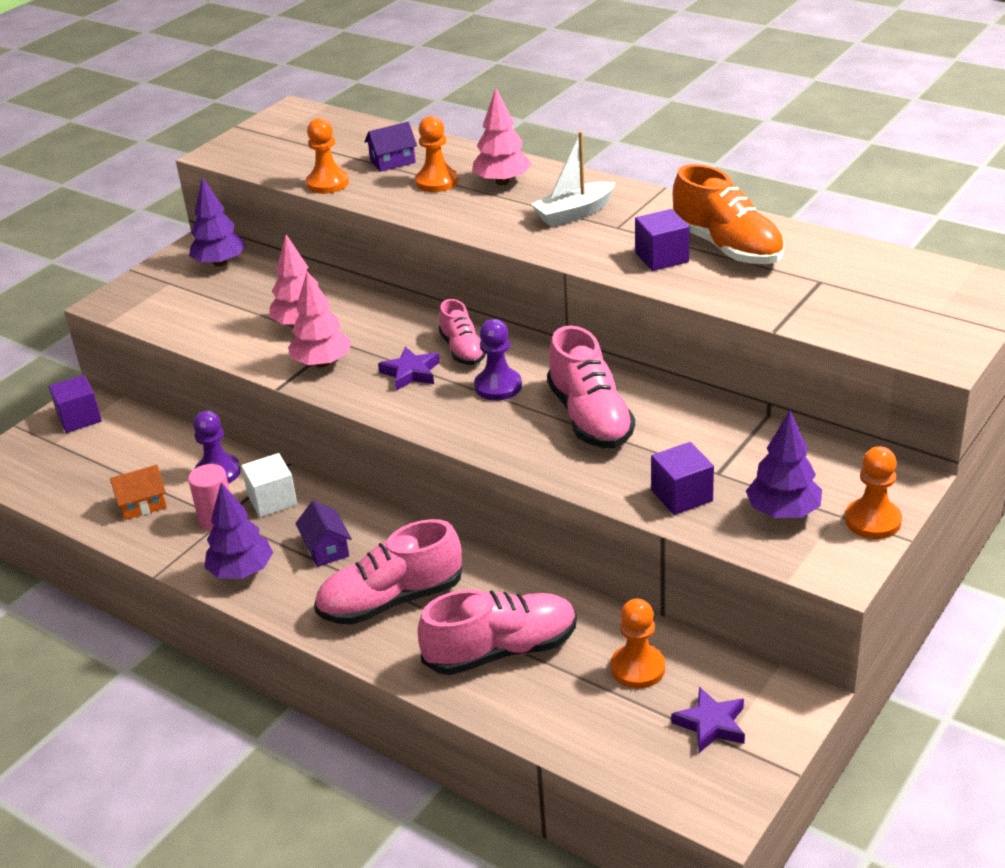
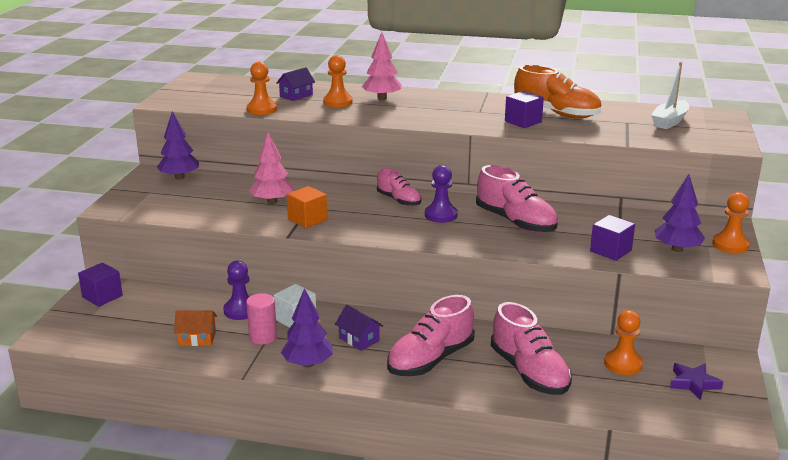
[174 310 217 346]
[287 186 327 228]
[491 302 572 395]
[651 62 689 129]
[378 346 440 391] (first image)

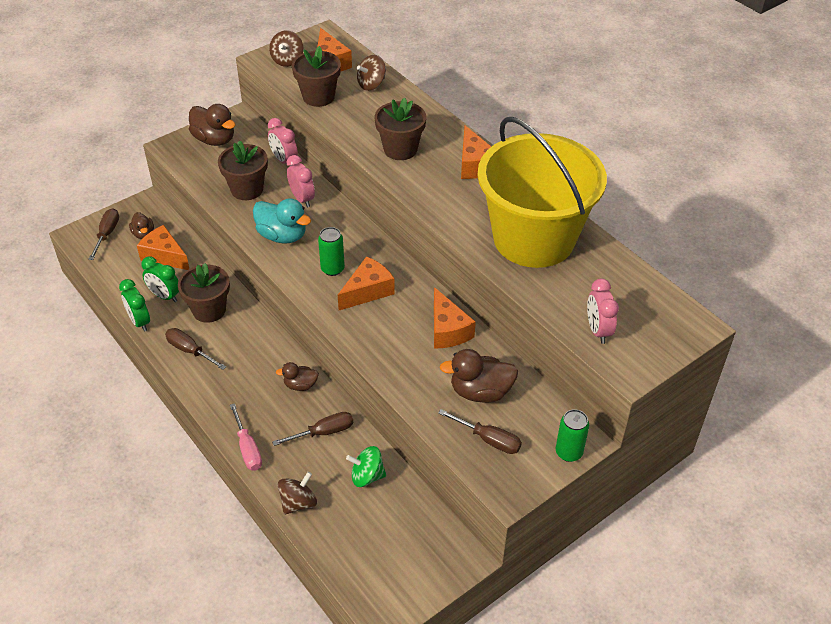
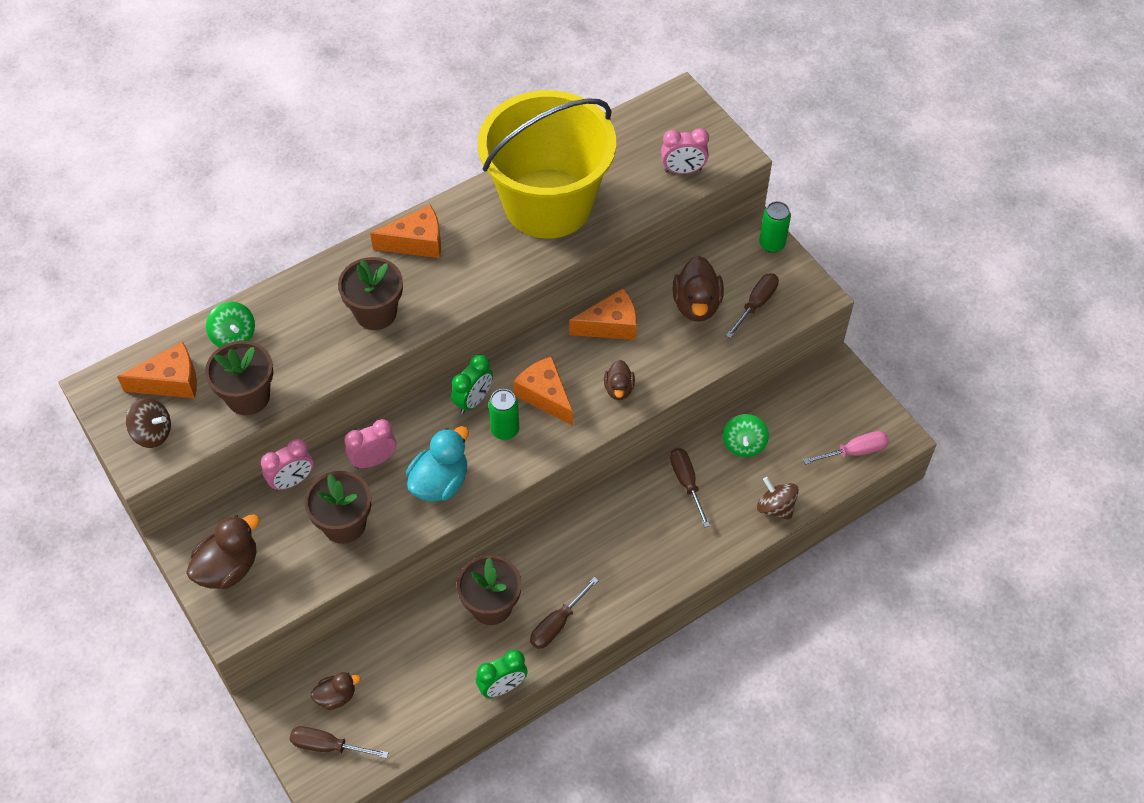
[206 301 255 347]
[451 355 493 414]
[604 360 635 400]
[803 431 889 465]
[137 225 189 270] (first image)

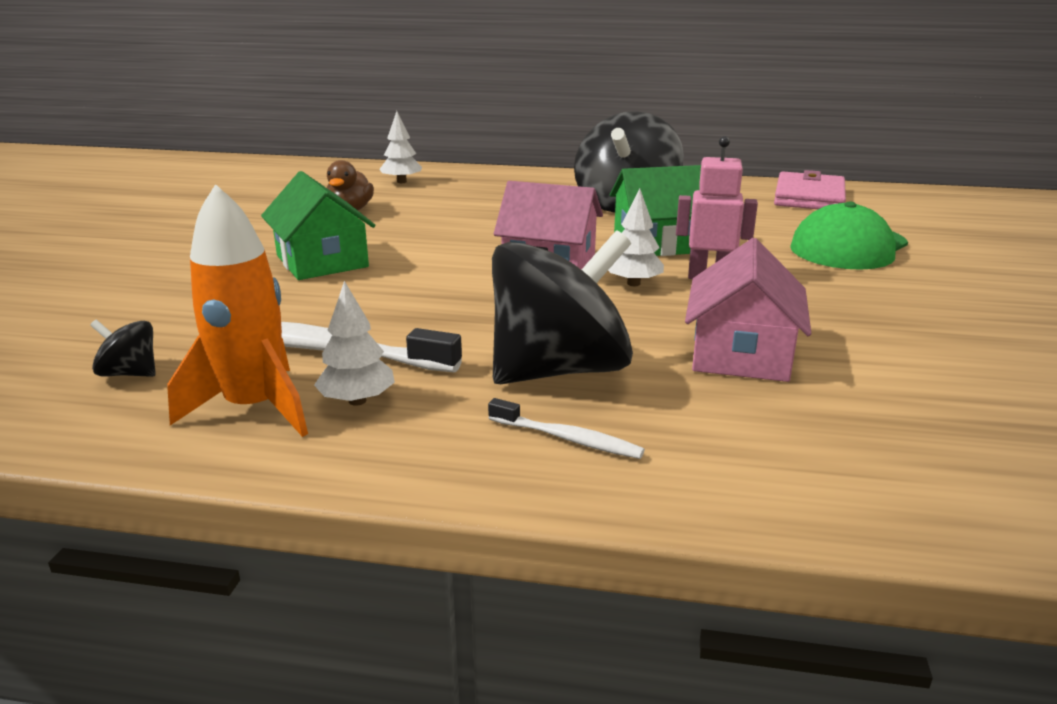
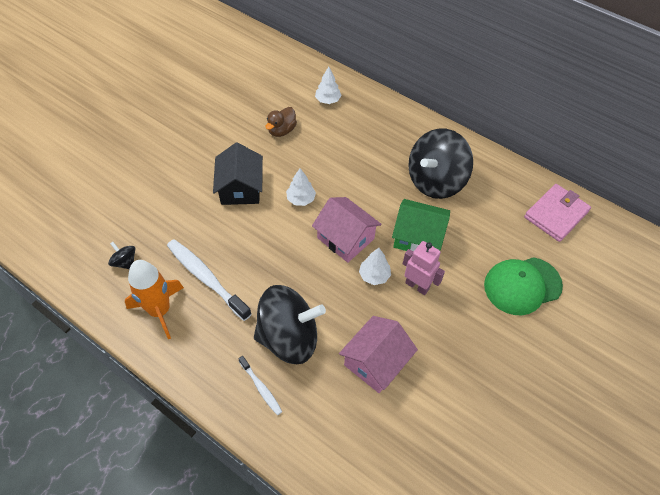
[213 142 263 205]
[286 168 316 206]

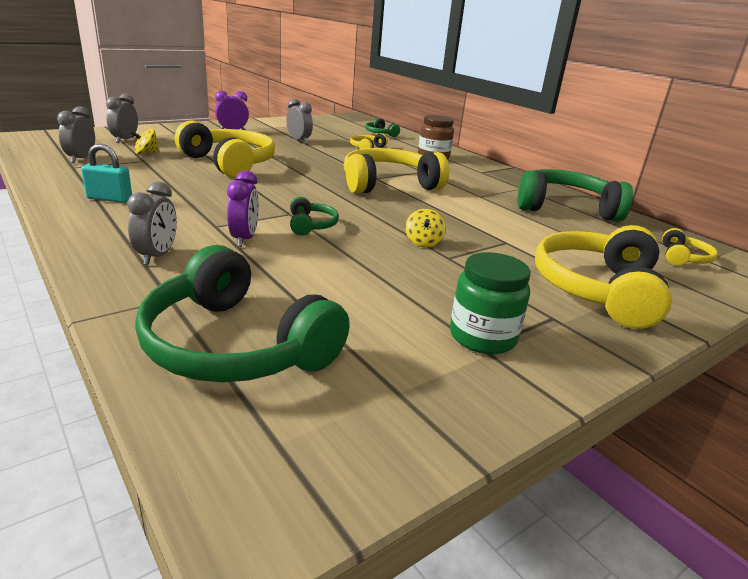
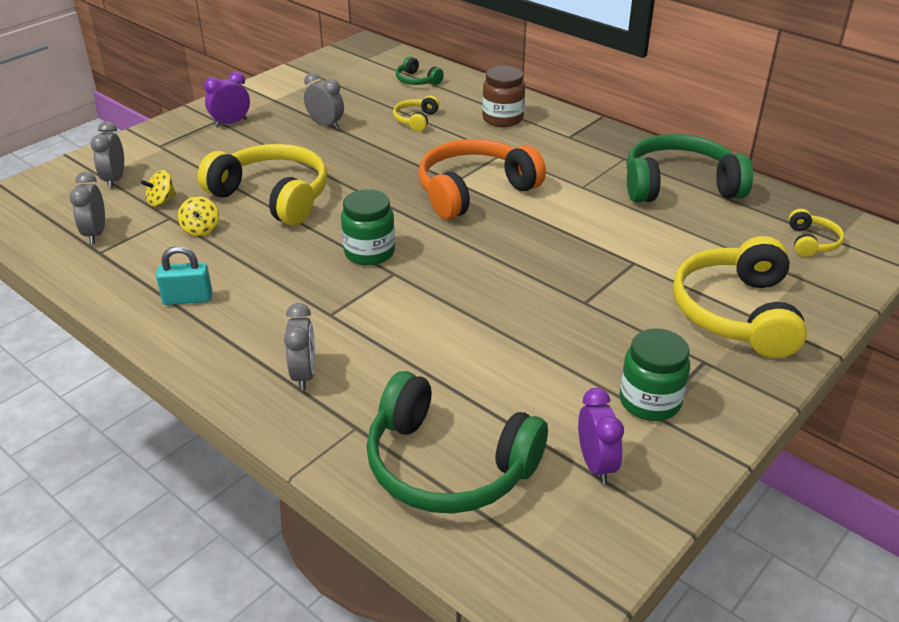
[178 196 219 236]
[341 189 395 266]
[418 139 546 220]
[578 388 624 484]
[290 197 339 236] (first image)

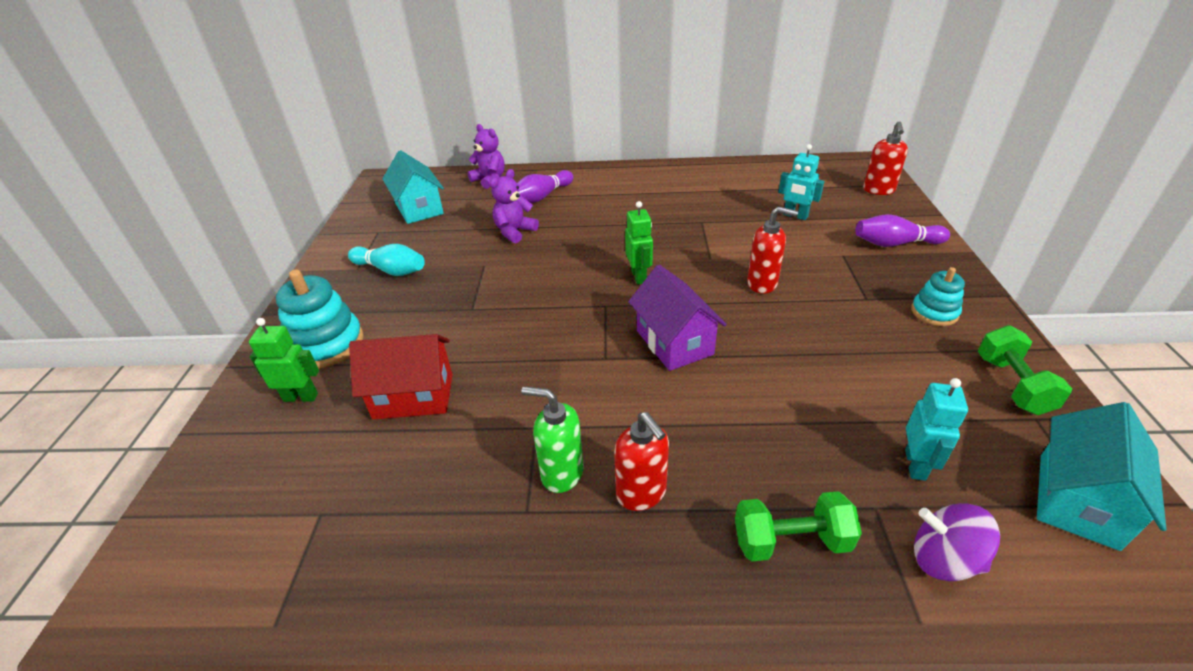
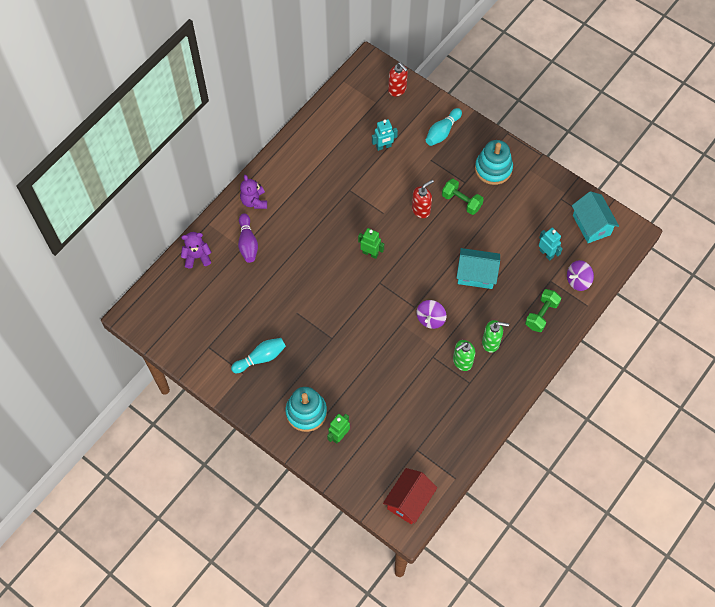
[240 175 267 209]
[383 468 437 524]
[416 300 446 329]
[426 108 462 146]
[442 179 484 215]
[457 248 500 289]
[475 140 513 185]
[482 320 509 353]
[628 265 727 371] (first image)

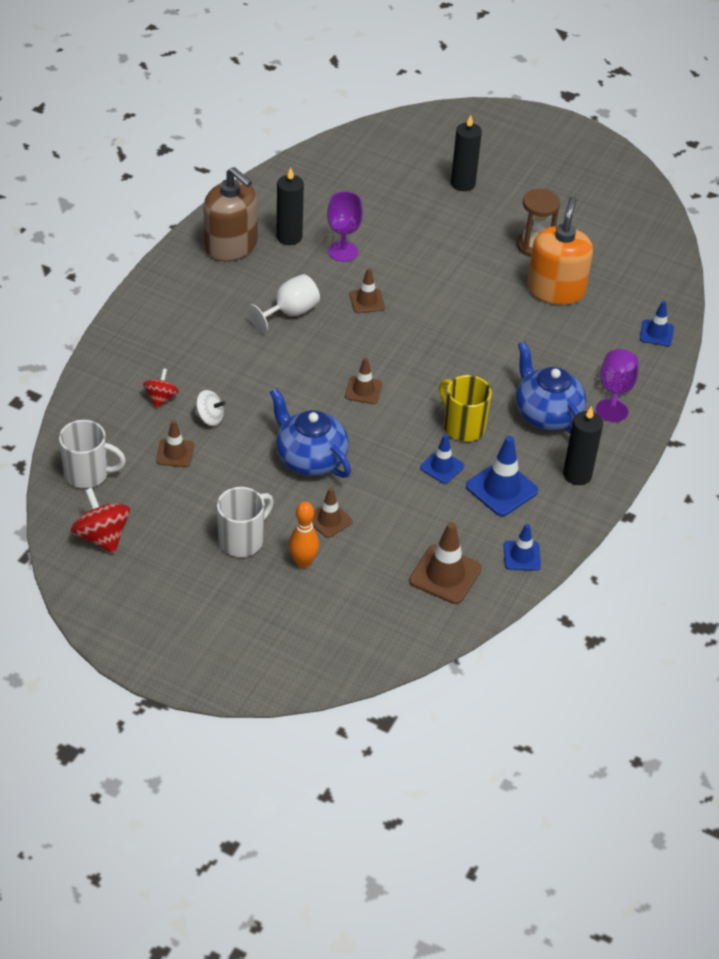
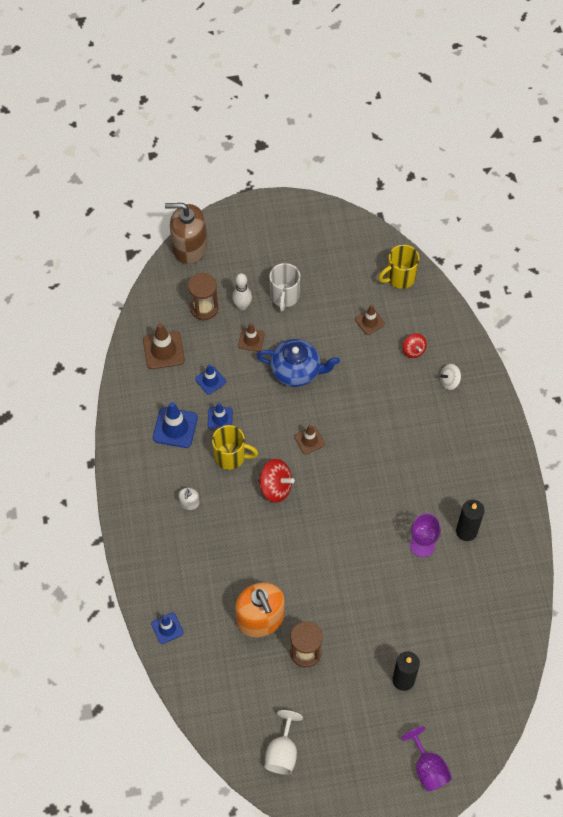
[165 203 207 264]
[178 488 199 510]
[188 273 218 320]
[195 364 226 395]
[232 273 252 310]
[258 459 295 503]
[264 710 303 775]
[378 245 419 289]
[401 726 452 792]
[440 364 461 390]
[349 268 385 313] (first image)
[563 406 603 485] (first image)

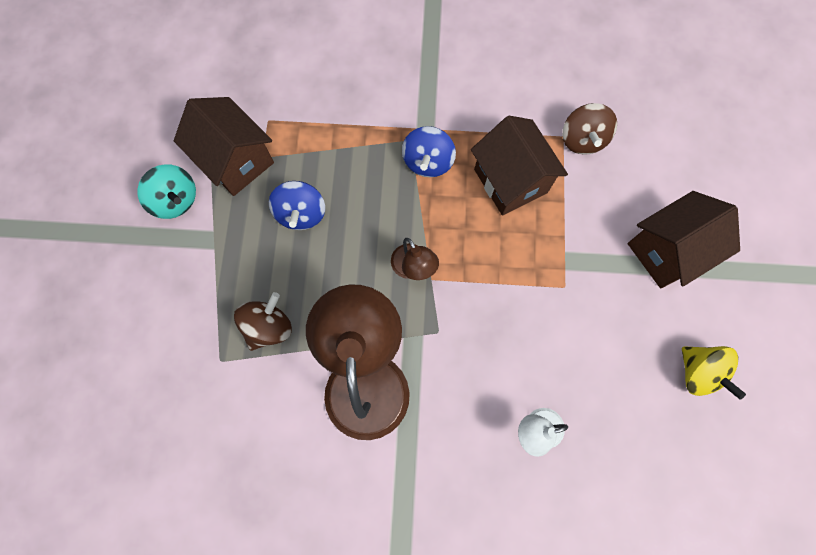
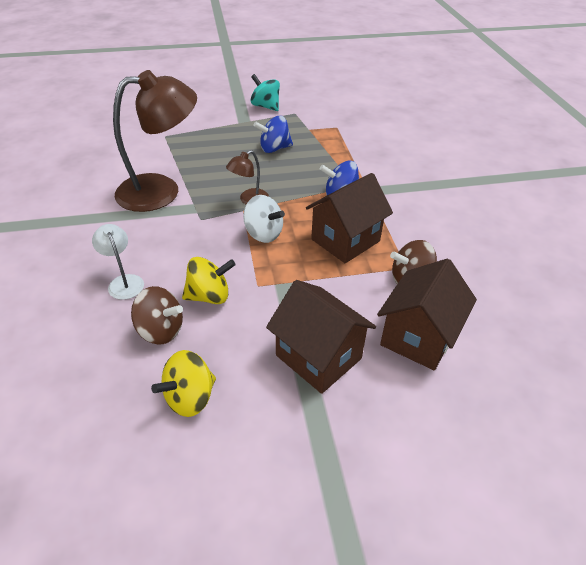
[131 286 183 345]
[182 257 236 304]
[243 195 285 243]
[250 74 280 111]
[377 259 477 371]

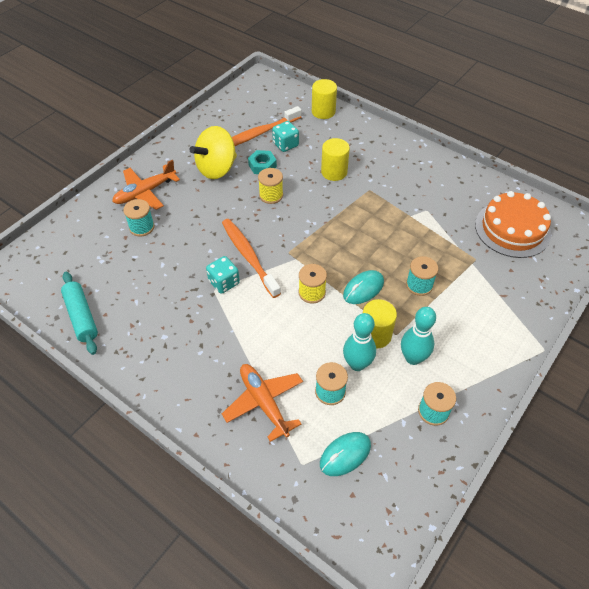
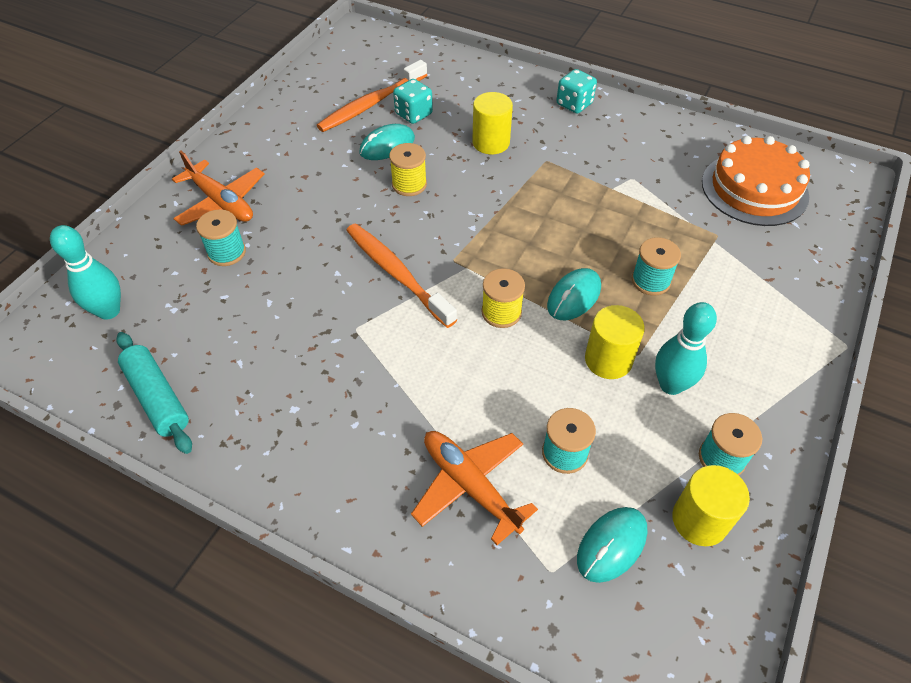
[50 225 121 320]
[172 151 264 226]
[359 124 415 160]
[556 69 597 114]
[672 465 750 546]
[190 126 237 179] (first image)

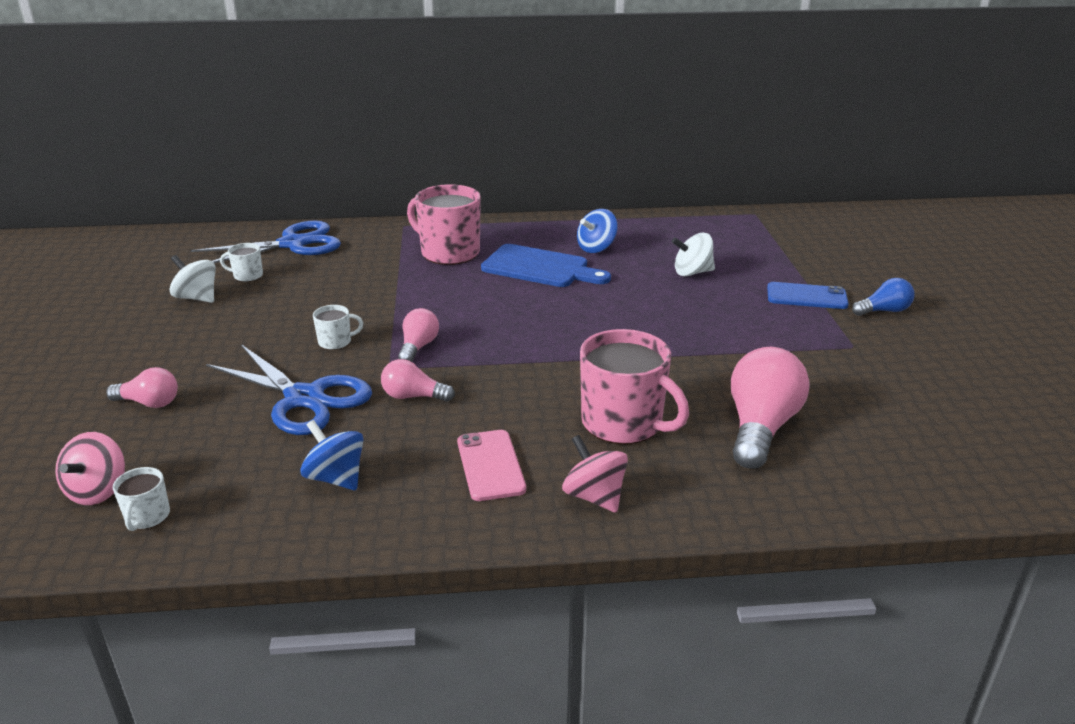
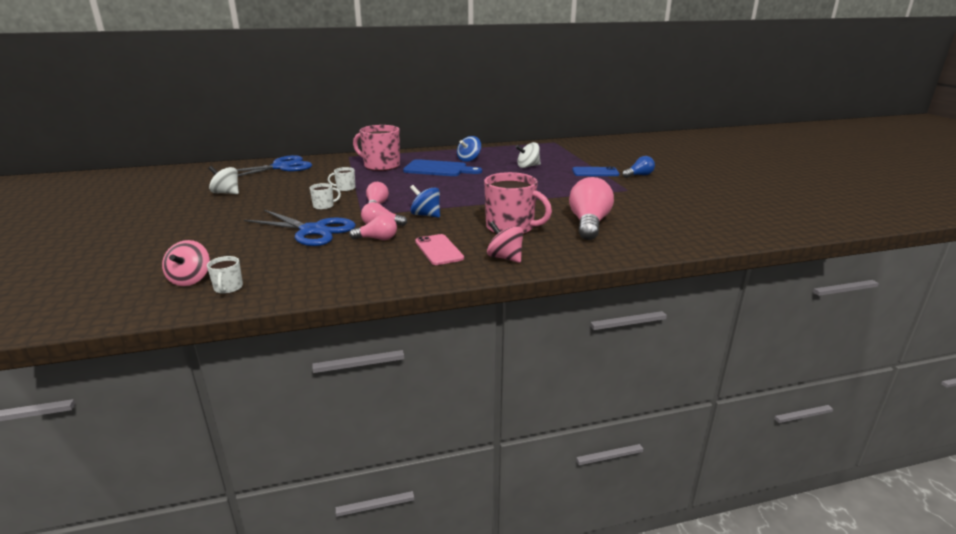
[328 167 356 191]
[349 214 397 240]
[410 185 440 218]

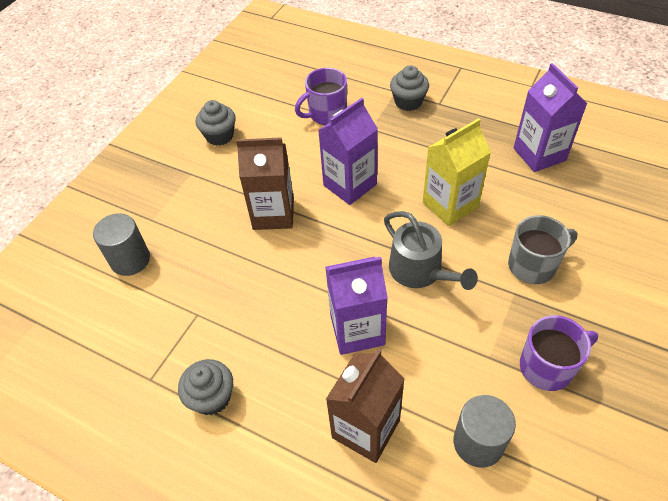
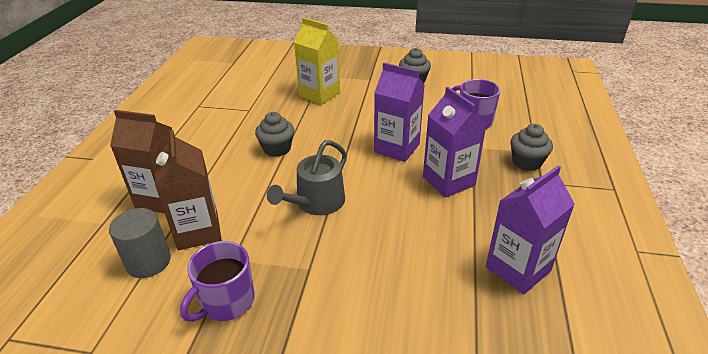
[155 130 222 250]
[180 241 255 322]
[255 112 295 157]
[294 17 340 105]
[423 87 487 198]
[93 213 150 276] (first image)
[508 215 577 284] (first image)

